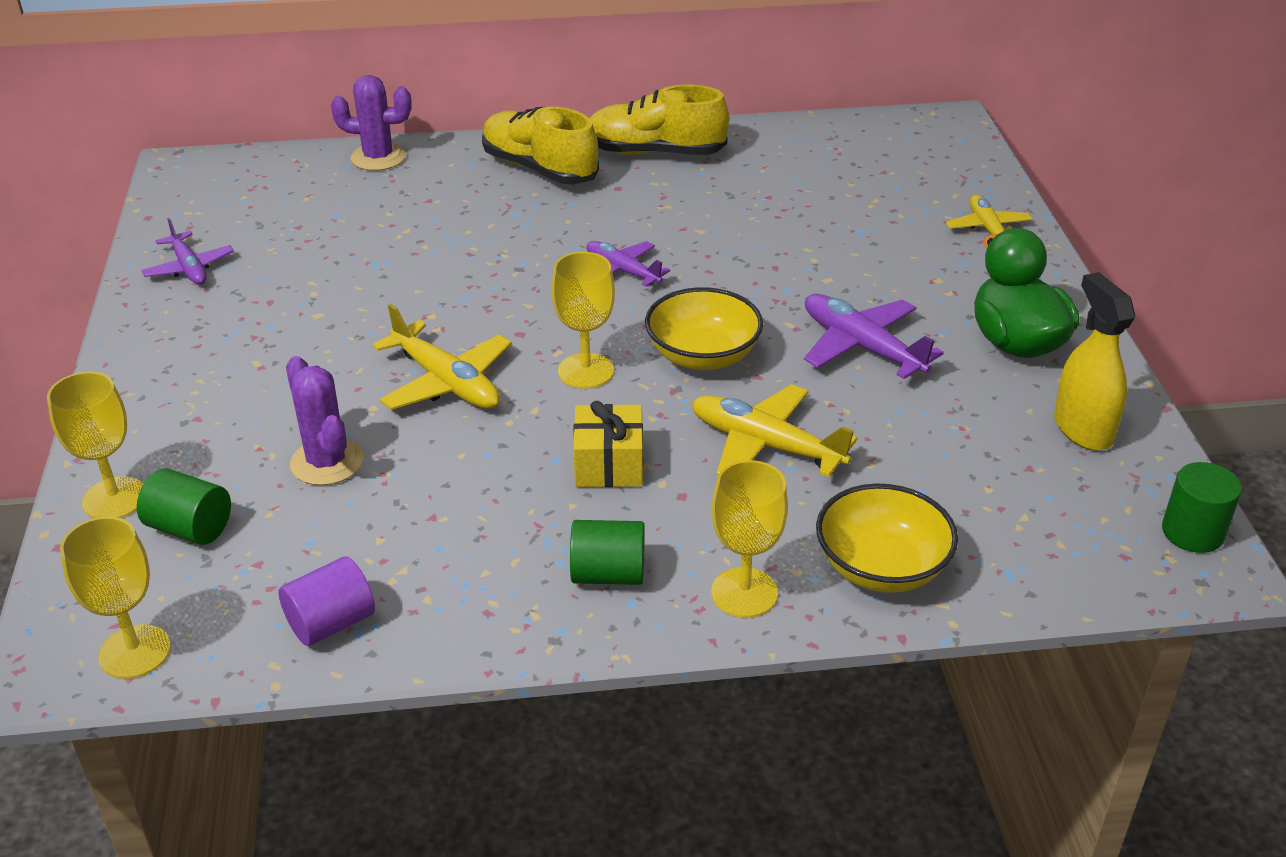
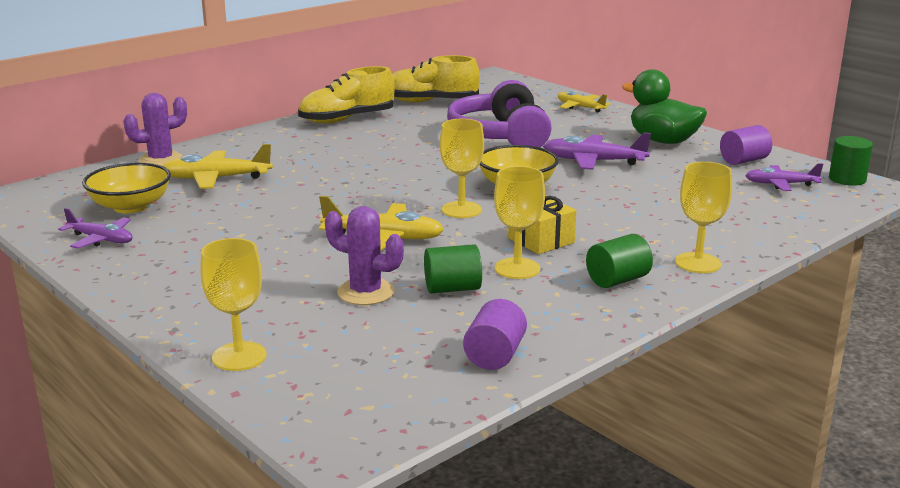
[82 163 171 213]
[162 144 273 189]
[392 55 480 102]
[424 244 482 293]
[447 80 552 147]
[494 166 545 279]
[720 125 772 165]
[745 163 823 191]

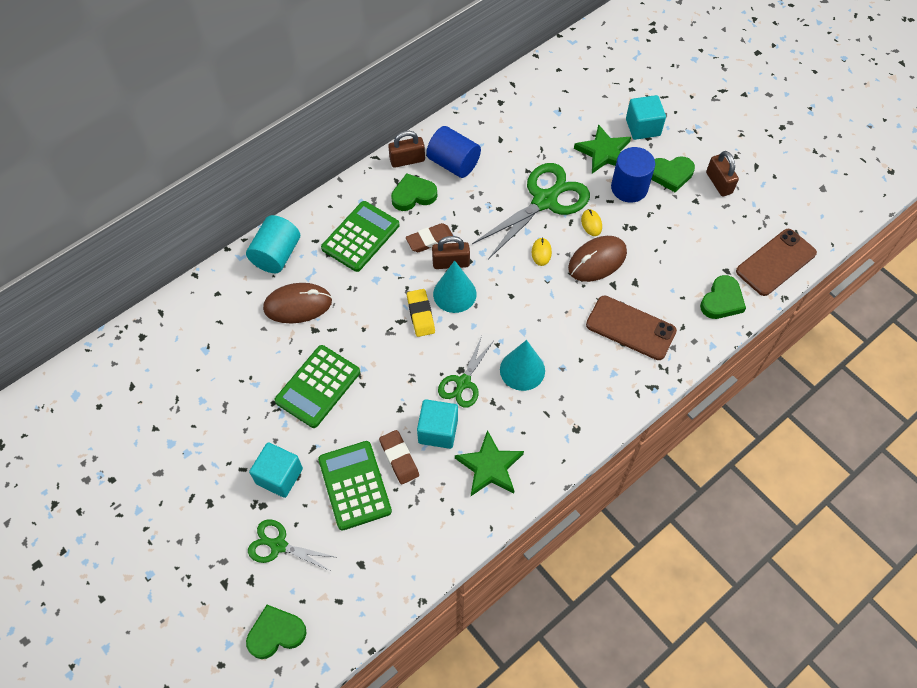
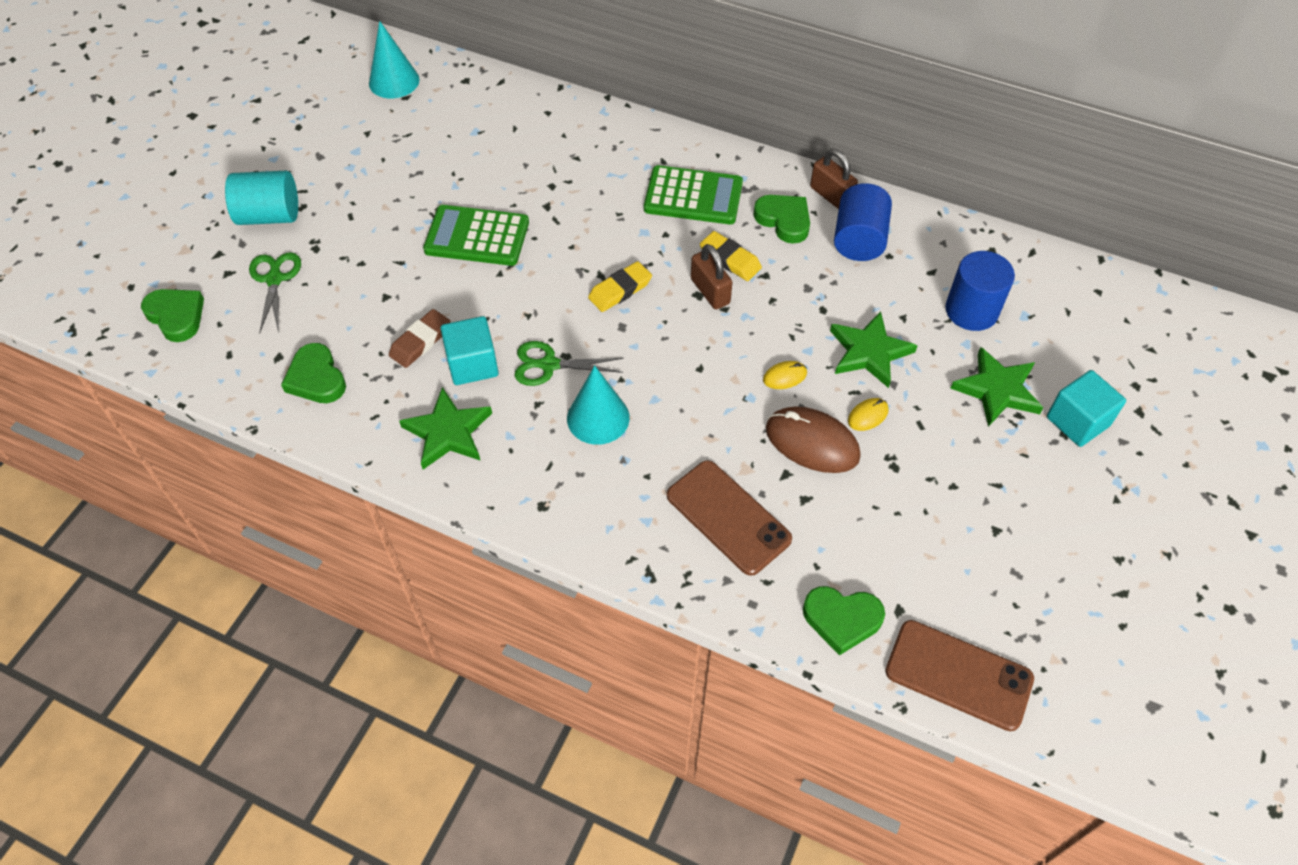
[225 171 298 225]
[281 343 346 403]
[369 21 420 98]
[667 460 792 576]
[700 231 762 281]
[830 311 918 388]
[945 251 1015 331]
[249 442 303 498] (first image)
[263 283 332 324] (first image)
[318 441 392 531] (first image)
[706 151 739 196] (first image)

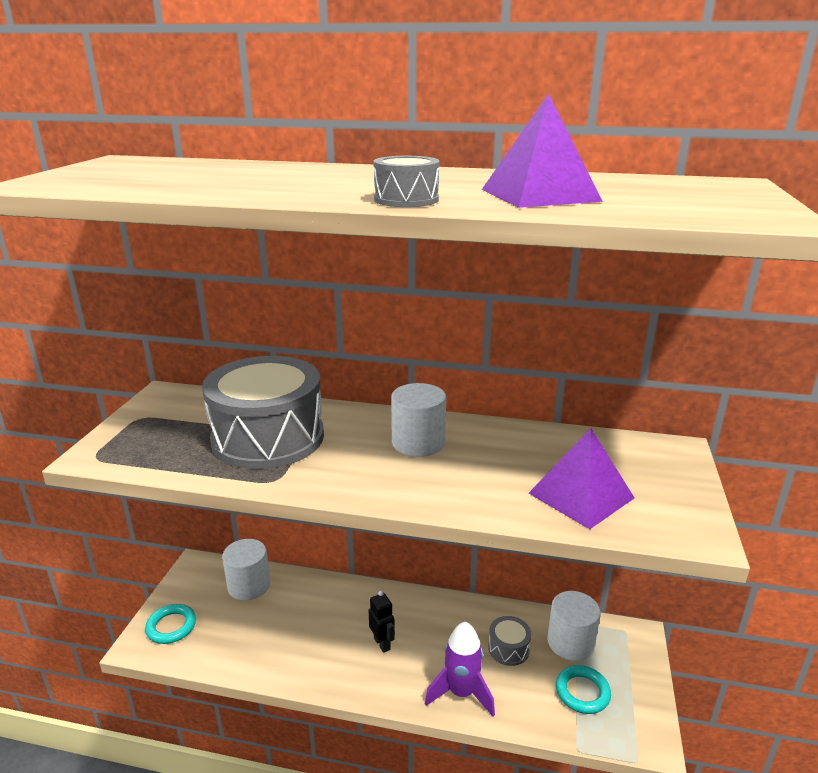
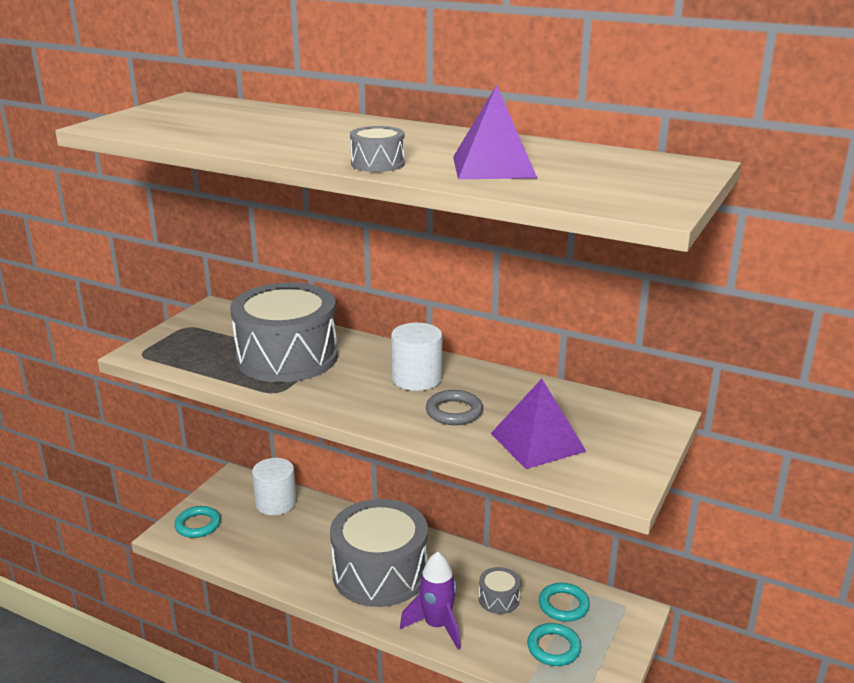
[330 499 428 607]
[426 390 483 425]
[539 583 590 622]

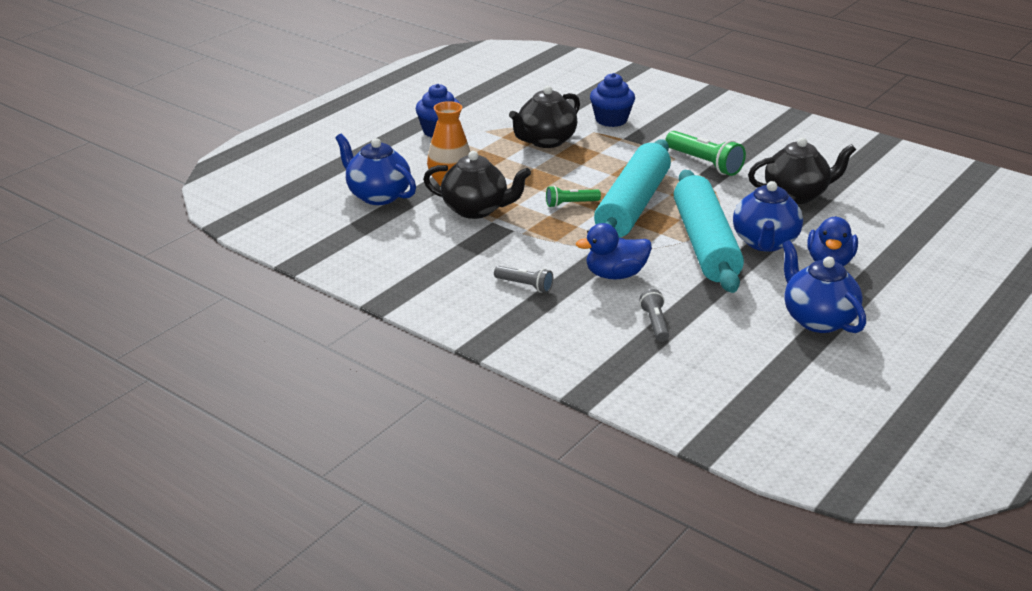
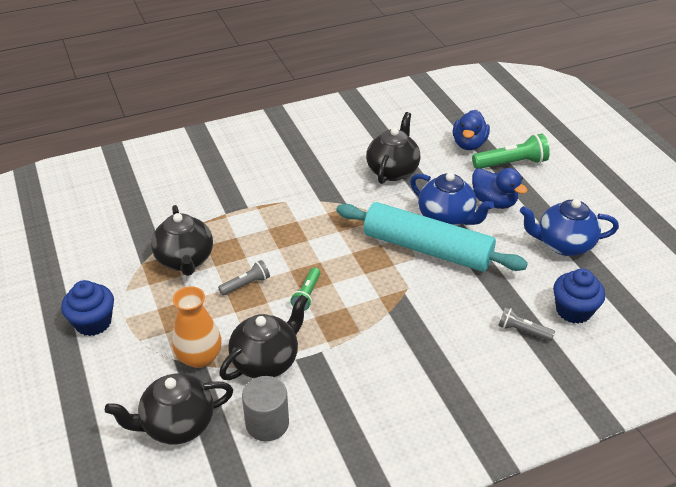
[105 373 233 444]
[218 260 270 296]
[242 376 289 441]
[453 110 490 150]
[472 134 550 169]
[553 269 605 324]
[594 139 671 238] (first image)

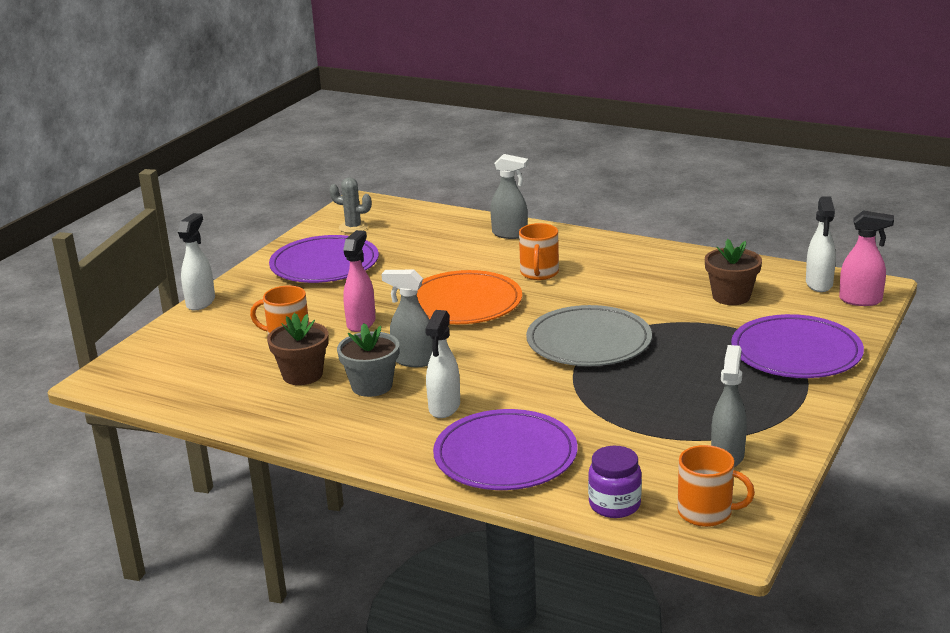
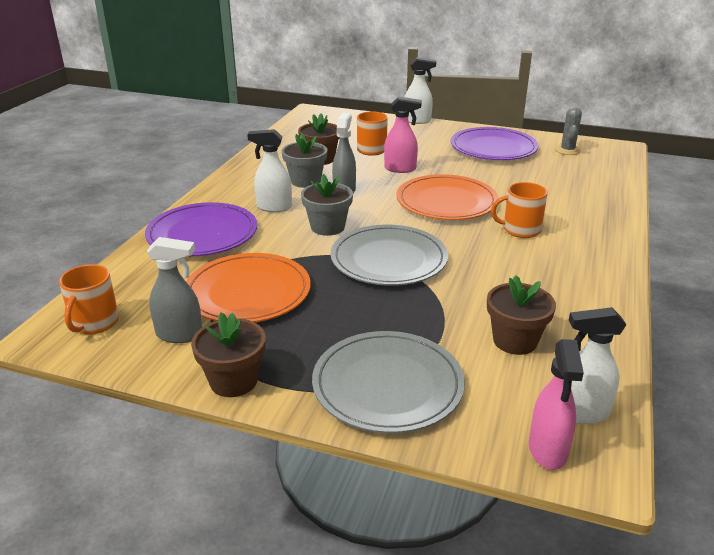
[186 253 311 322]
[191 313 266 397]
[301 174 353 236]
[312 331 465 433]
[490 154 529 239] (first image)
[588 446 642 518] (first image)

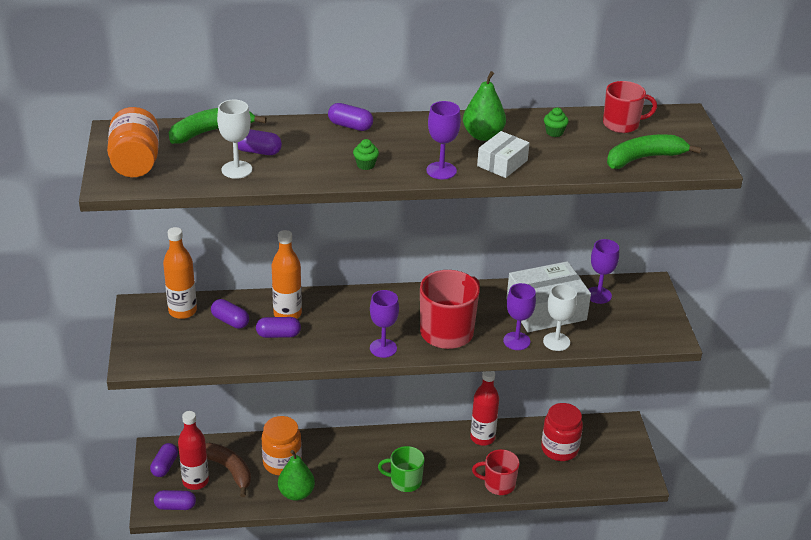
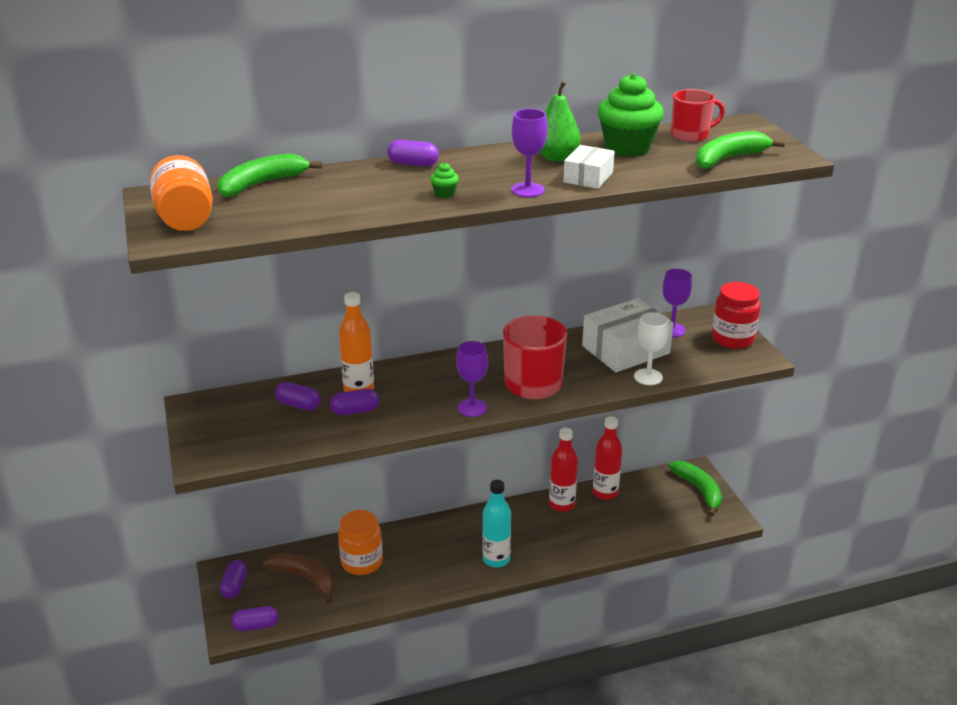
[482 480 511 568]
[593 416 622 500]
[598 73 664 157]
[668 461 722 516]
[712 282 761 349]
[163 227 197 319] (first image)
[217 100 252 179] (first image)
[238 129 282 155] (first image)
[278 450 315 501] (first image)
[472 449 519 495] (first image)
[503 283 536 350] (first image)

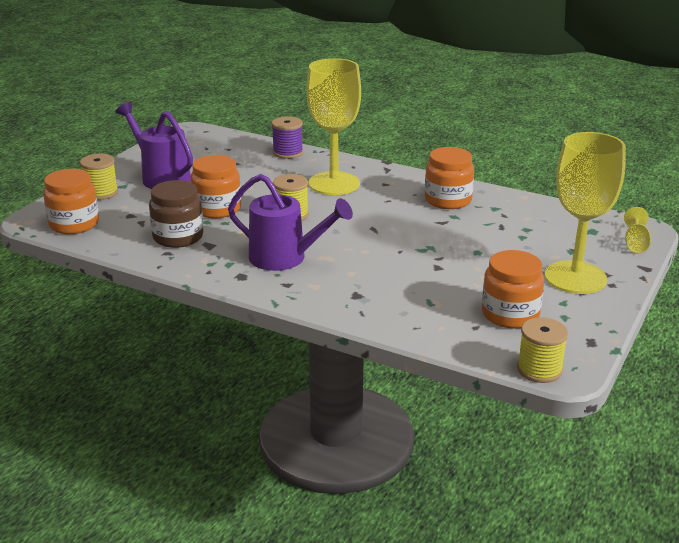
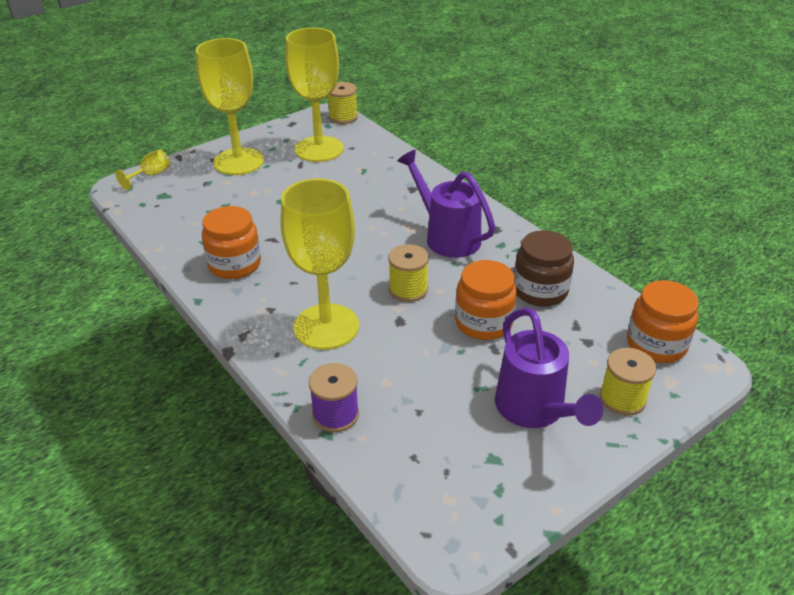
[285 28 344 162]

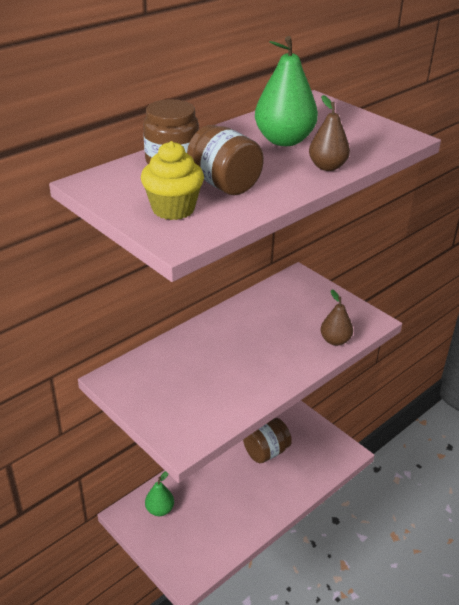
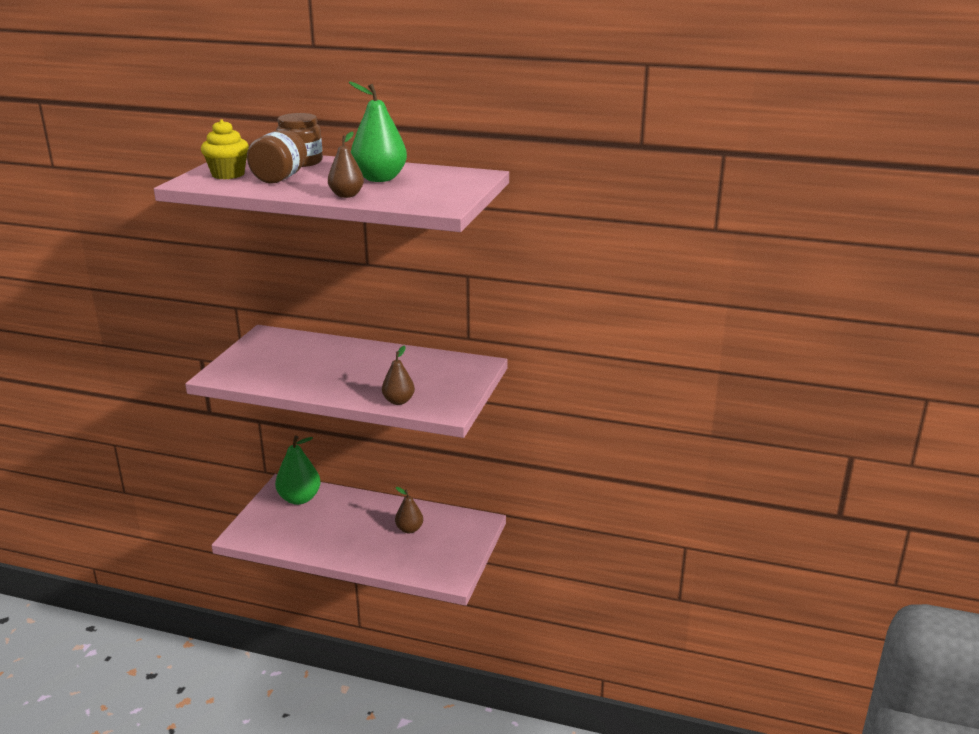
[275 435 321 505]
[395 487 423 533]

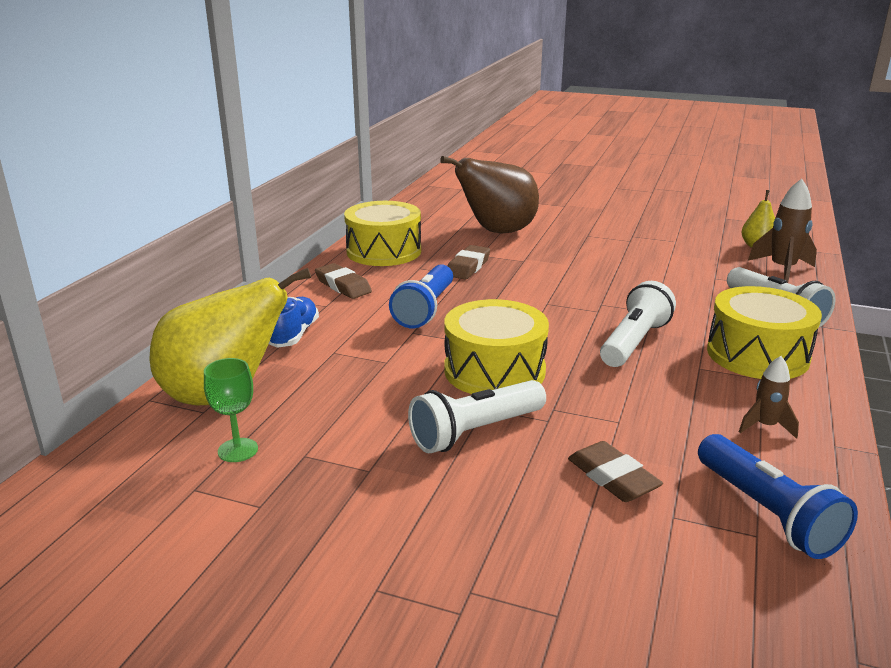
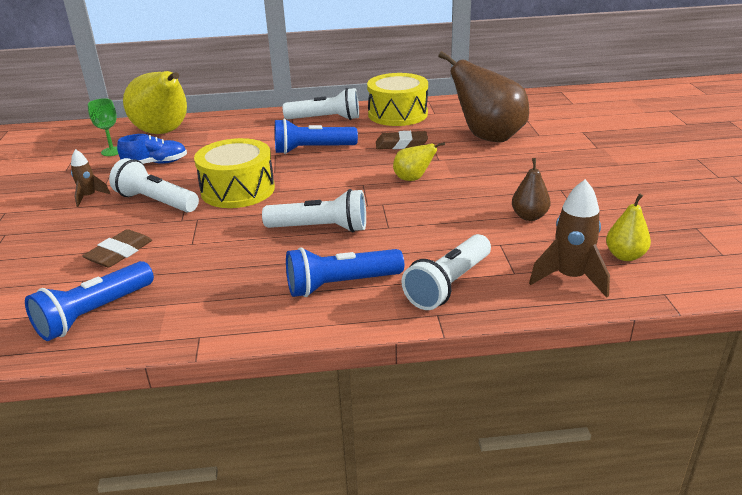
[71 149 111 207]
[117 134 187 164]
[283 88 359 120]
[286 247 404 297]
[393 142 445 181]
[512 158 551 221]

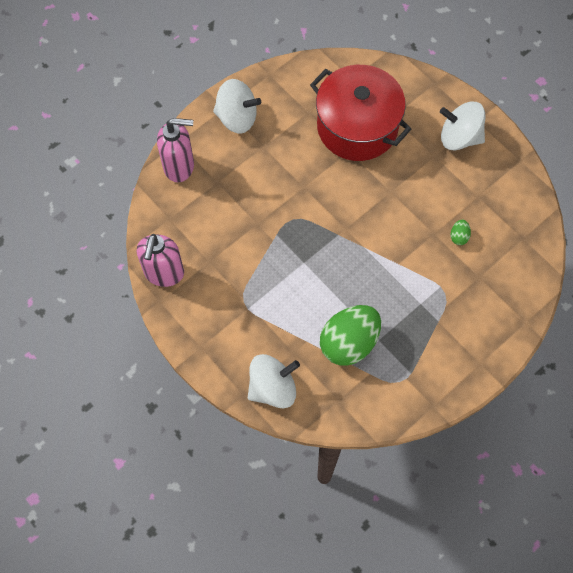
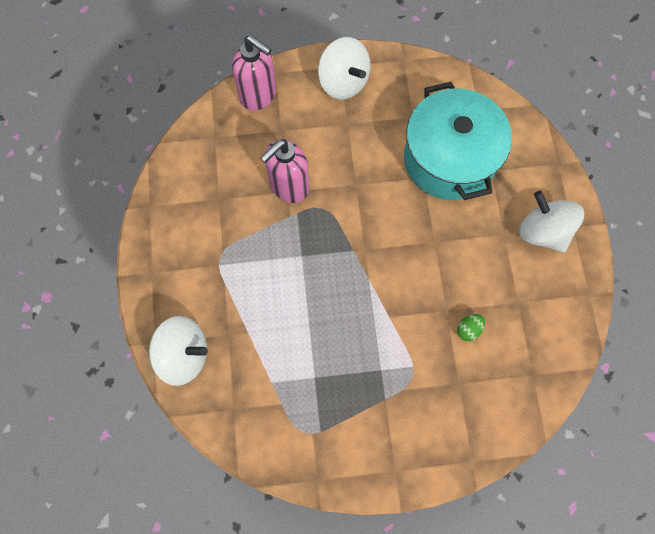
[260 139 309 203]
[404 82 512 200]
[320 305 381 366] (first image)

